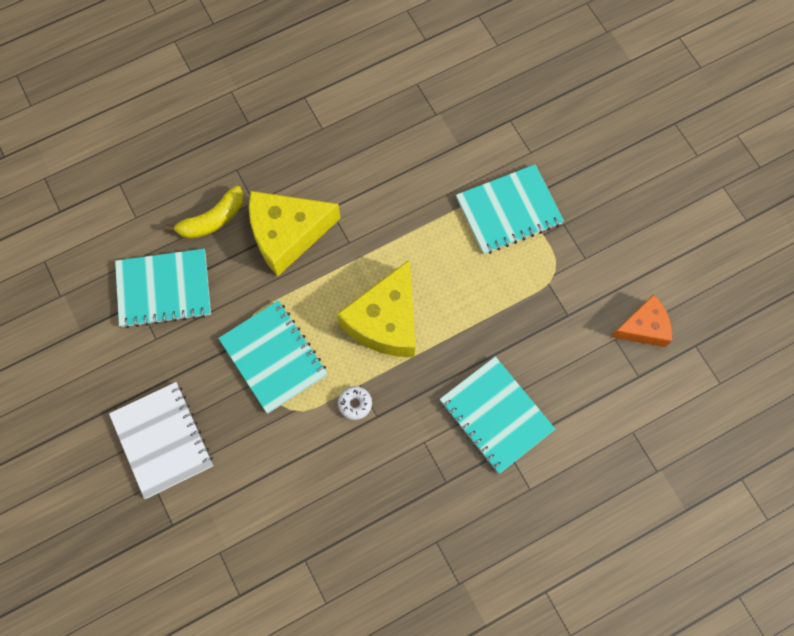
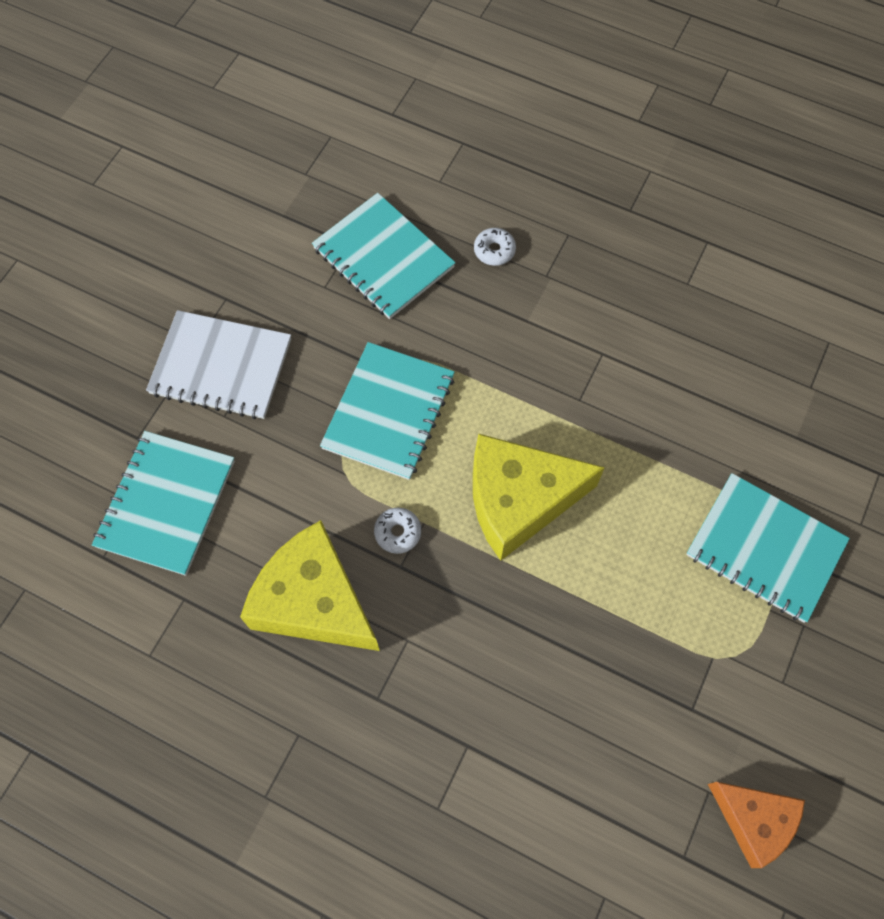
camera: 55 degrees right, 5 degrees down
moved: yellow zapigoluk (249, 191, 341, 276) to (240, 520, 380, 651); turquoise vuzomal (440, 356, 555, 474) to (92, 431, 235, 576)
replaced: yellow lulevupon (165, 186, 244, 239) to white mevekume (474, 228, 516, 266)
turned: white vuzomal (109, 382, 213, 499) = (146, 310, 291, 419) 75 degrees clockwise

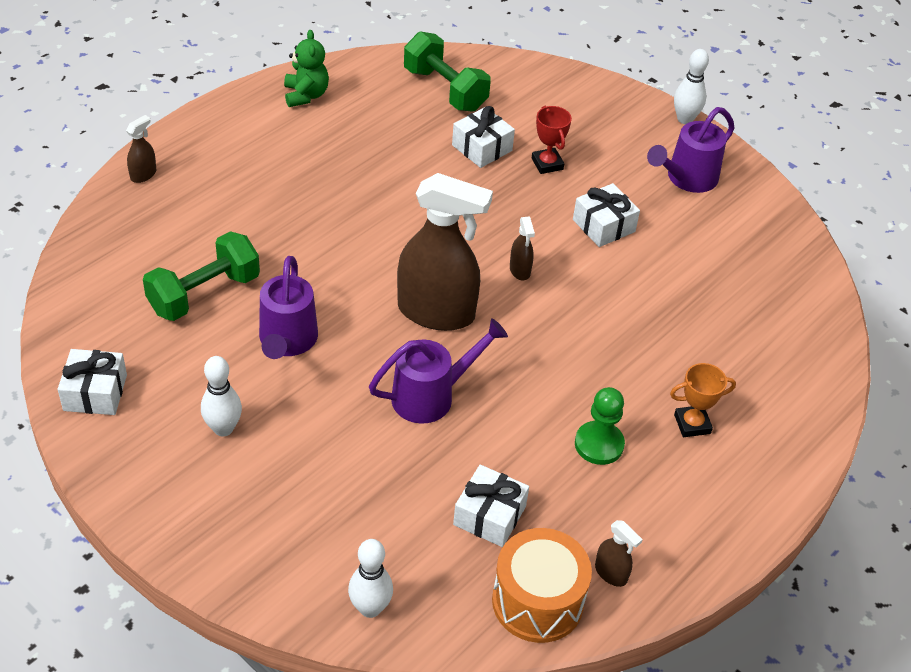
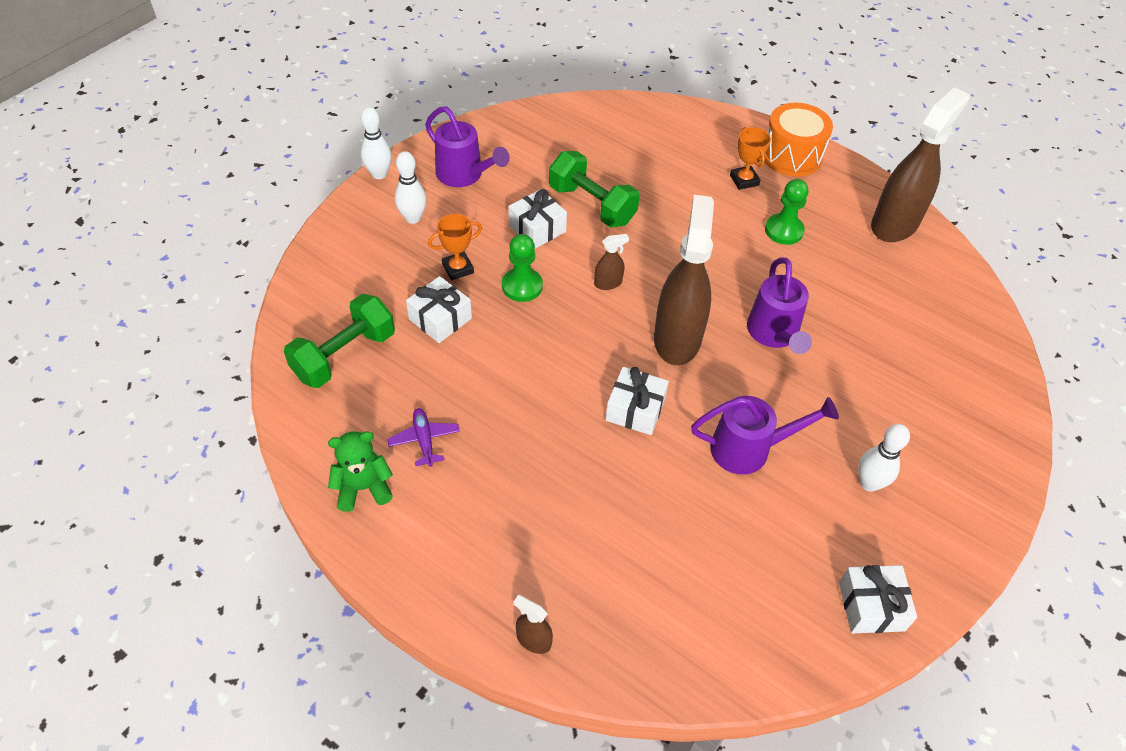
camera: 95 degrees left, 5 degrees up
added: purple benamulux (387, 408, 460, 467); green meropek (502, 234, 543, 302)
moved: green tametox (143, 231, 260, 321) to (549, 151, 640, 228); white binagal (348, 539, 393, 618) to (395, 151, 427, 224); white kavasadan (453, 465, 529, 547) to (605, 367, 669, 435); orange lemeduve (492, 528, 592, 643) to (765, 103, 833, 177)
recoloured: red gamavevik (532, 106, 572, 174) to orange gamavevik (428, 214, 482, 280)
turned: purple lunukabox (369, 318, 508, 424) = (747, 258, 812, 354) 150 degrees counterclockwise
resized: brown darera (595, 520, 643, 587) = (871, 87, 969, 242) x2.41

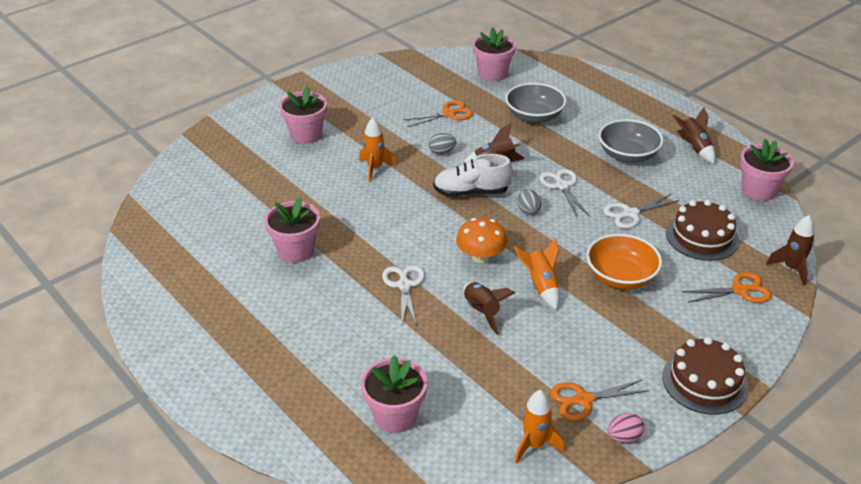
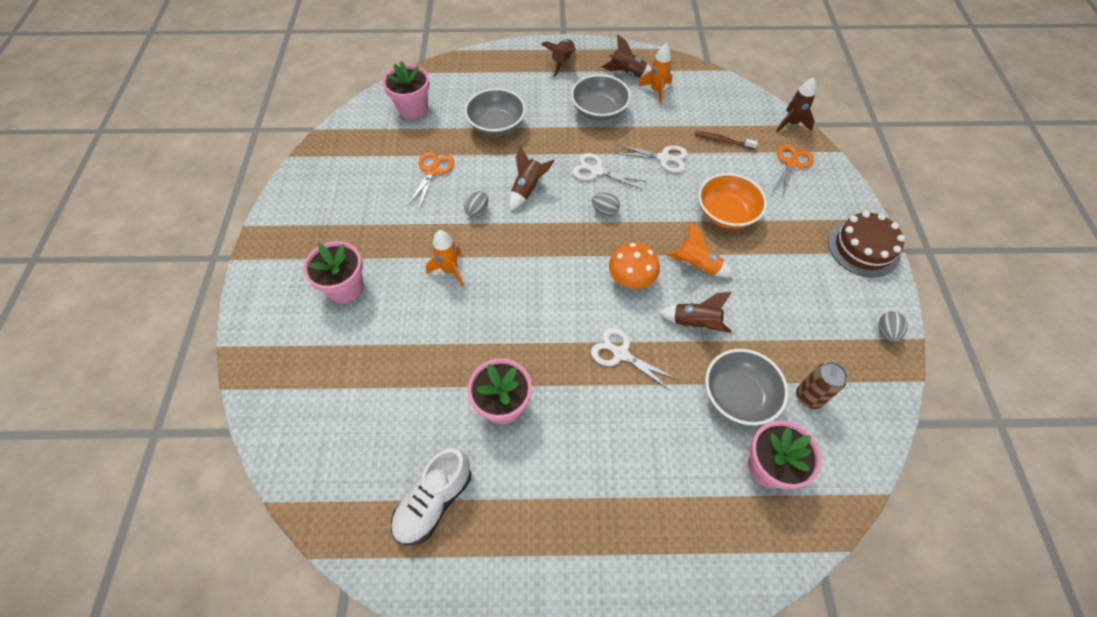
camera: 50 degrees left, 20 degrees up
removed: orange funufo (551, 380, 649, 421); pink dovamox (740, 139, 794, 201)
added: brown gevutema (541, 39, 576, 77); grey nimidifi (705, 349, 788, 425); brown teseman (796, 362, 848, 409)
moved: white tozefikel (433, 154, 513, 197) to (391, 448, 471, 545); orange gevutema (515, 390, 565, 464) to (638, 44, 672, 105)
replaced: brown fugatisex (666, 200, 739, 261) to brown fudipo (695, 131, 758, 150)
recoloured: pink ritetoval (607, 413, 644, 443) to grey ritetoval (878, 311, 908, 342)
turned: white funufo (603, 194, 679, 229) = (615, 144, 688, 173) 90 degrees counterclockwise

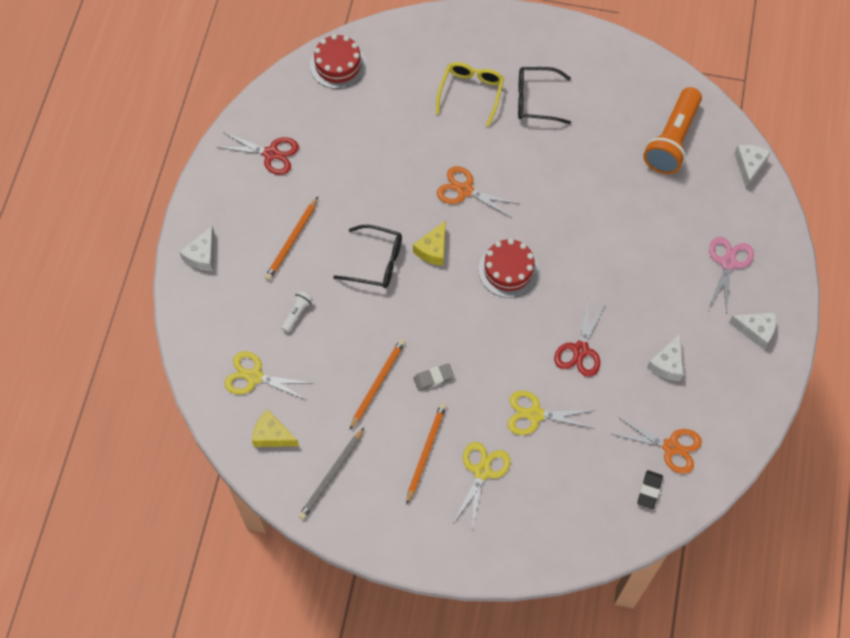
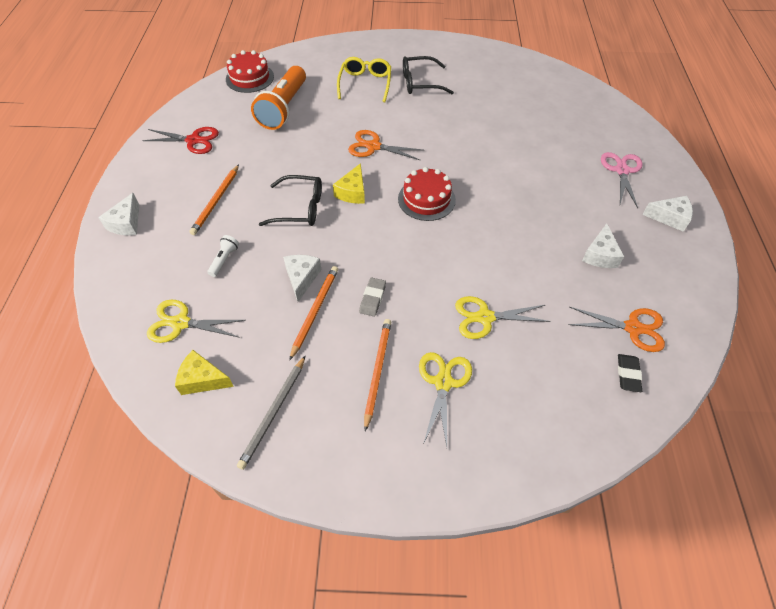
camera: 10 degrees left, 10 degrees down
removed: red funufo (554, 299, 606, 377)
moved: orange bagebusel (643, 87, 702, 174) to (251, 66, 306, 130); white zapigoluk (734, 145, 771, 188) to (283, 255, 322, 302)
turned: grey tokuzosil (413, 363, 454, 391) = (359, 278, 386, 316) 45 degrees counterclockwise

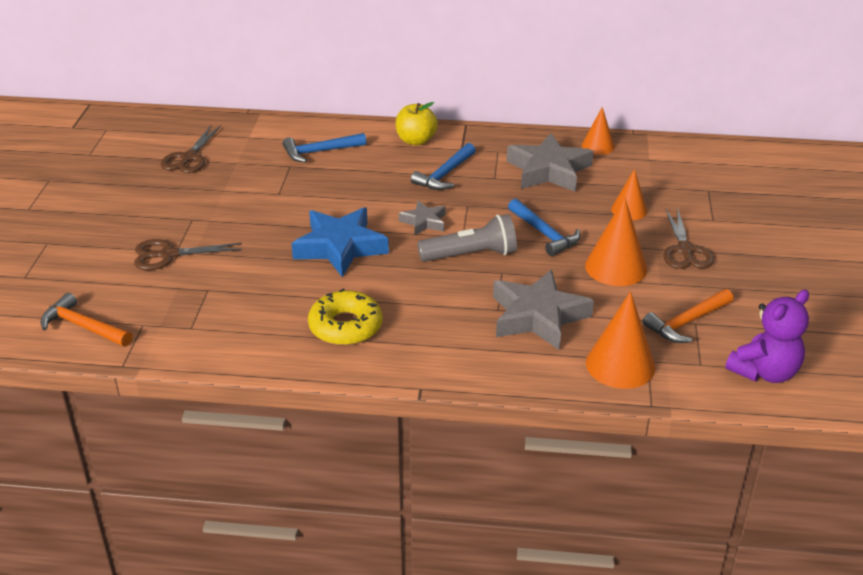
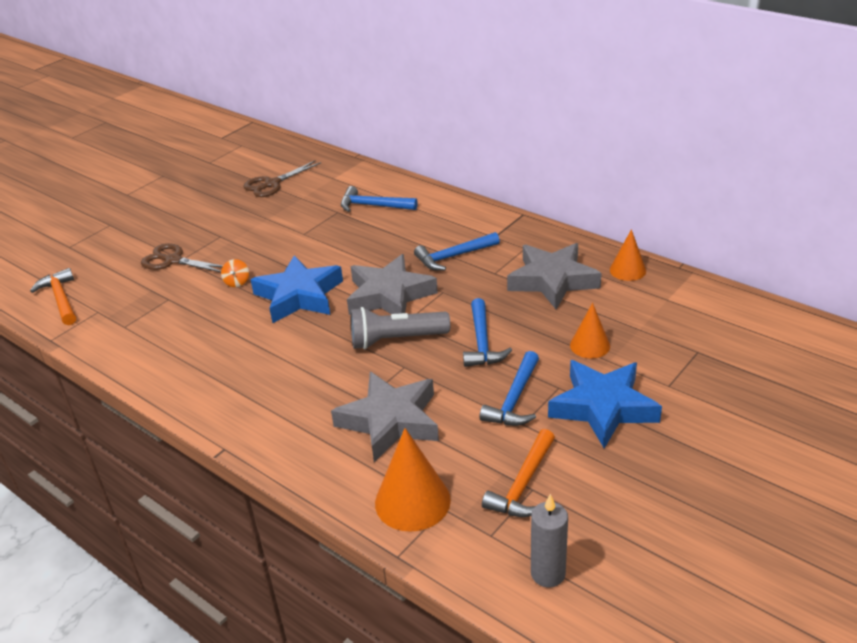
camera: 35 degrees right, 0 degrees up
removed: yellow mevekume (308, 288, 383, 345); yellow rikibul (395, 102, 438, 145)
added: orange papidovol (221, 259, 249, 287)
replaced: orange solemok (585, 198, 647, 286) to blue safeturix (480, 351, 539, 426); brown funufo (663, 208, 714, 269) to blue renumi (548, 360, 662, 449); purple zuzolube (725, 290, 809, 383) to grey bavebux (531, 494, 568, 587)
turned: grey bagebusel (417, 214, 517, 262) = (350, 307, 450, 350) 150 degrees clockwise; orange safeturix (643, 289, 733, 343) = (482, 429, 555, 517) 60 degrees counterclockwise
resized: grey renumi (399, 200, 446, 235) = (347, 254, 438, 315) x1.89

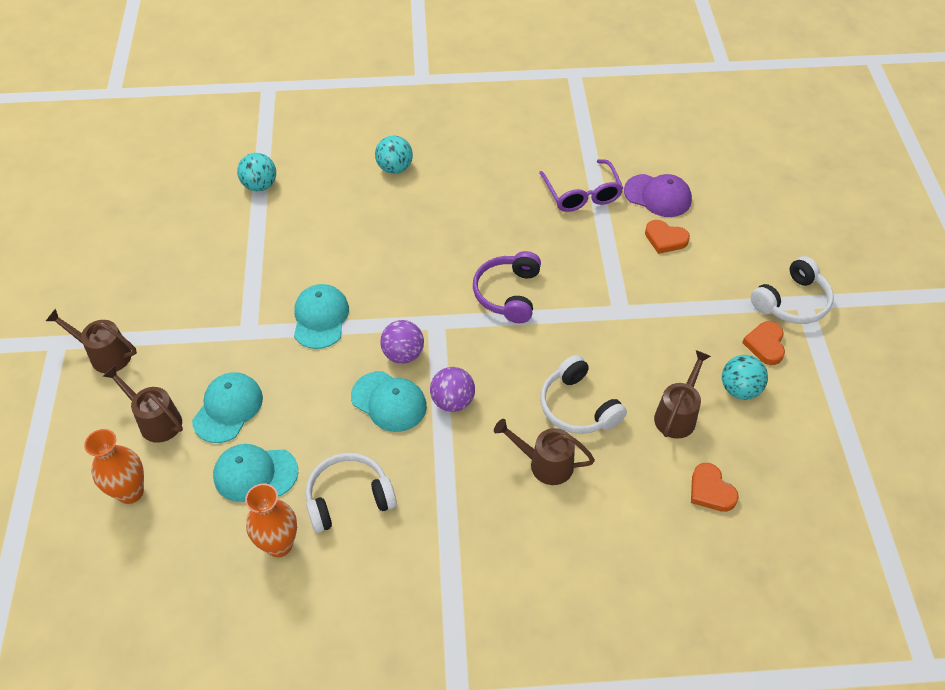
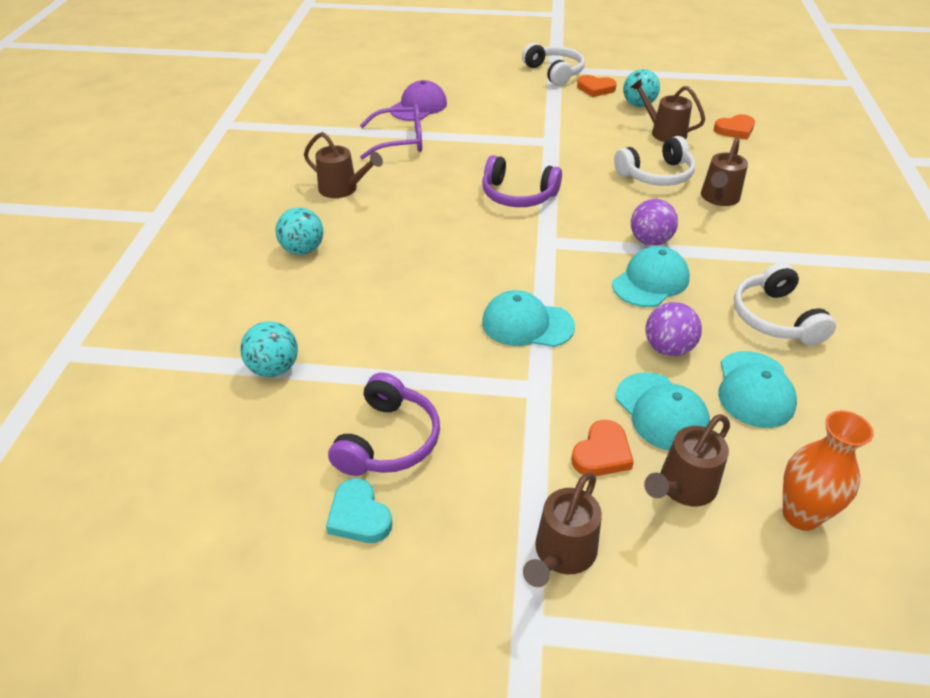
camera: 80 degrees left, 10 degrees down
removed: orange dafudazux (245, 483, 297, 557)
added: brown lunukabox (304, 132, 383, 198); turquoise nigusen (326, 478, 392, 543); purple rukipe (328, 373, 440, 476)
moved: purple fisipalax (380, 320, 424, 364) to (646, 302, 702, 356); orange nigusen (645, 220, 690, 254) to (571, 420, 634, 476)
turned: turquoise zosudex (192, 372, 263, 443) = (616, 372, 710, 450) 150 degrees counterclockwise

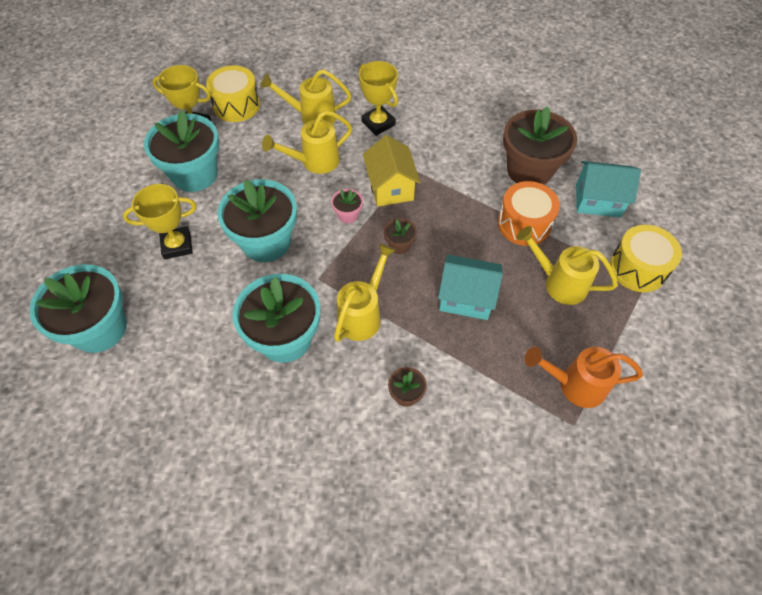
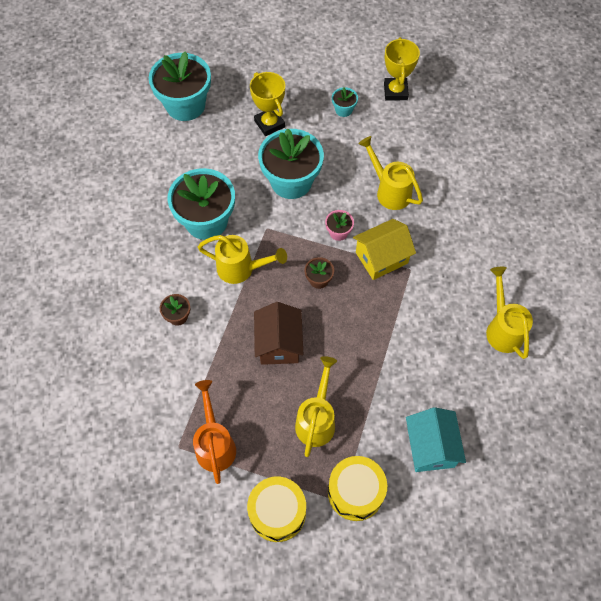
camera: 75 degrees right, 5 degrees up
removed: yellow gamavevik (359, 61, 398, 136); orange lemeduve (498, 181, 560, 246); brown dovamox (503, 106, 577, 185)
moved: yellow lemeduve (206, 65, 260, 122) to (247, 477, 306, 542); yellow lunukabox (260, 69, 352, 124) to (486, 267, 533, 359)
recoloured: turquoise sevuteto (438, 255, 503, 320) to brown sevuteto (254, 302, 303, 365)
resized: turquoise dovamox (144, 110, 219, 192) = (332, 87, 358, 117) x0.44

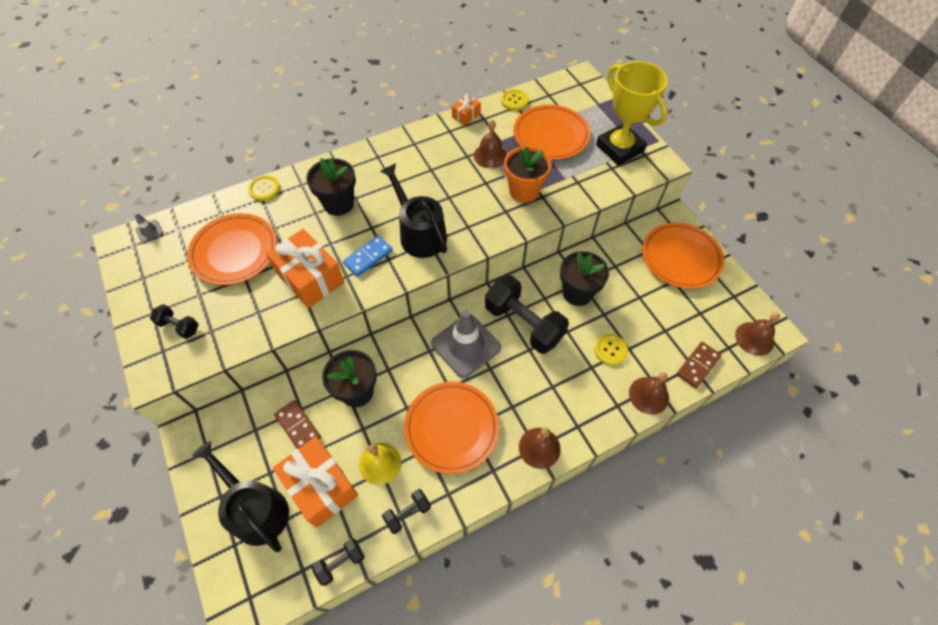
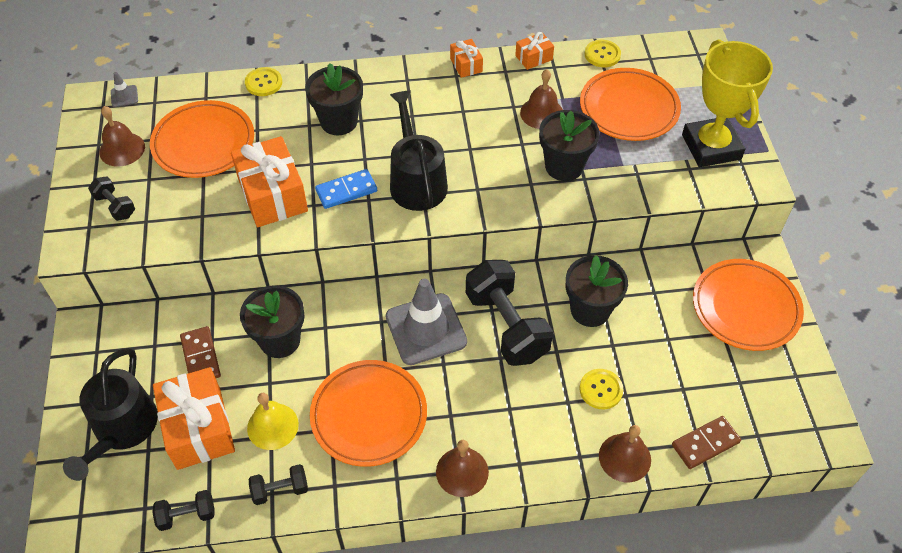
camera: 20 degrees right, 5 degrees down
added: orange kavasadan (450, 39, 483, 78)
moved: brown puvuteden (735, 313, 780, 356) to (99, 106, 145, 166)
recoloured: orange dovamox (504, 146, 551, 203) to black dovamox (539, 110, 600, 181)
turned: black lunukabox (192, 441, 289, 552) = (63, 348, 158, 481) 150 degrees counterclockwise

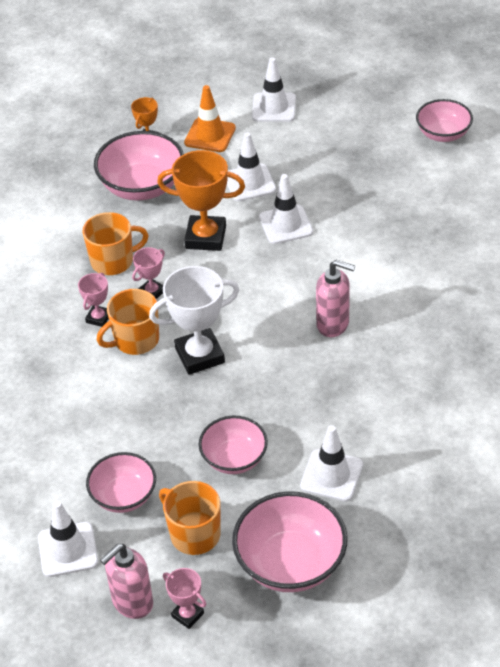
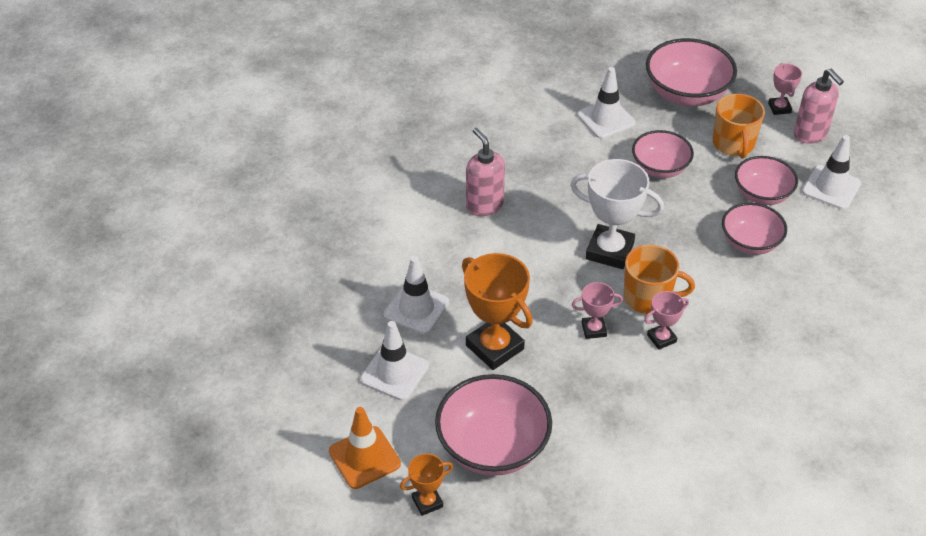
camera: 140 degrees left, 0 degrees up
removed: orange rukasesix (82, 212, 149, 275); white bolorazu (252, 57, 296, 122)
moved: pink nimidifi (416, 99, 473, 142) to (722, 203, 787, 255)
turned: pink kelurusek (100, 544, 153, 619) = (794, 69, 844, 144) 60 degrees clockwise

